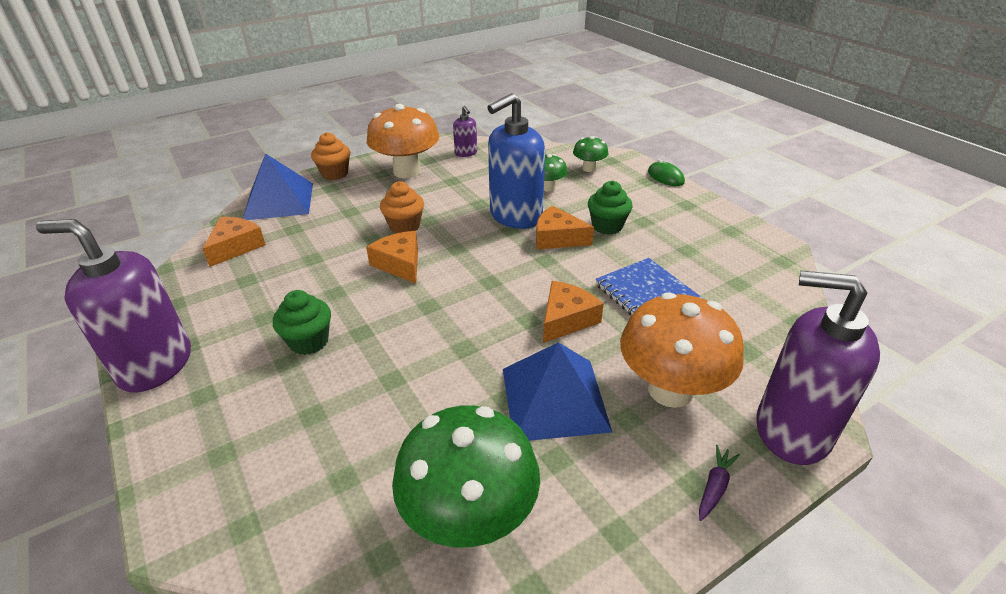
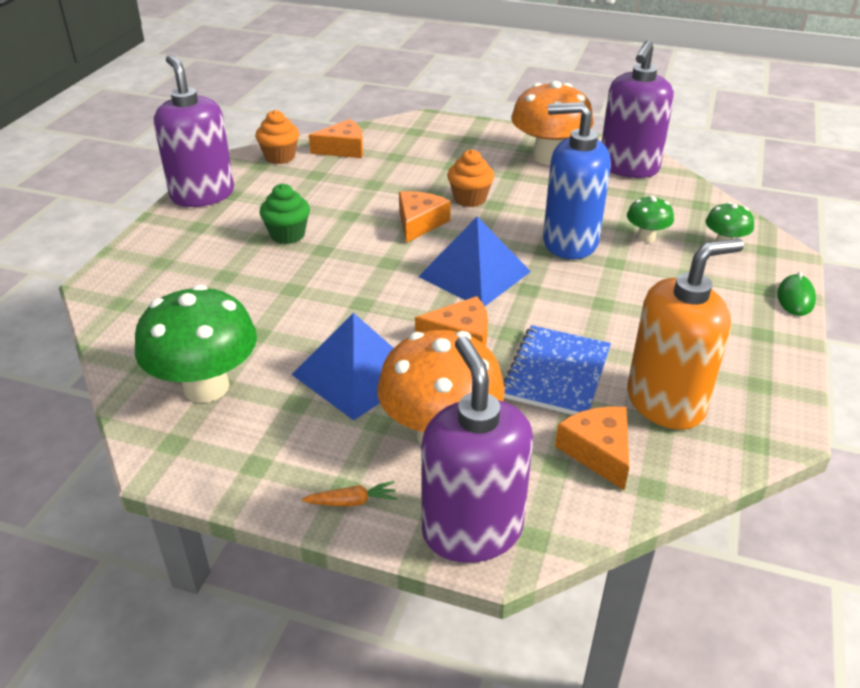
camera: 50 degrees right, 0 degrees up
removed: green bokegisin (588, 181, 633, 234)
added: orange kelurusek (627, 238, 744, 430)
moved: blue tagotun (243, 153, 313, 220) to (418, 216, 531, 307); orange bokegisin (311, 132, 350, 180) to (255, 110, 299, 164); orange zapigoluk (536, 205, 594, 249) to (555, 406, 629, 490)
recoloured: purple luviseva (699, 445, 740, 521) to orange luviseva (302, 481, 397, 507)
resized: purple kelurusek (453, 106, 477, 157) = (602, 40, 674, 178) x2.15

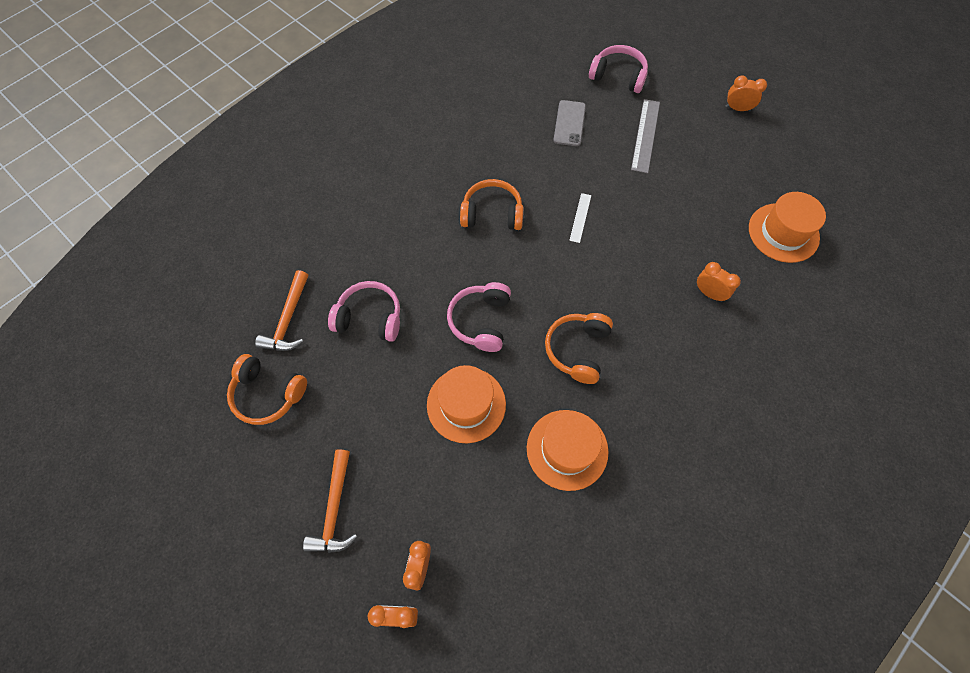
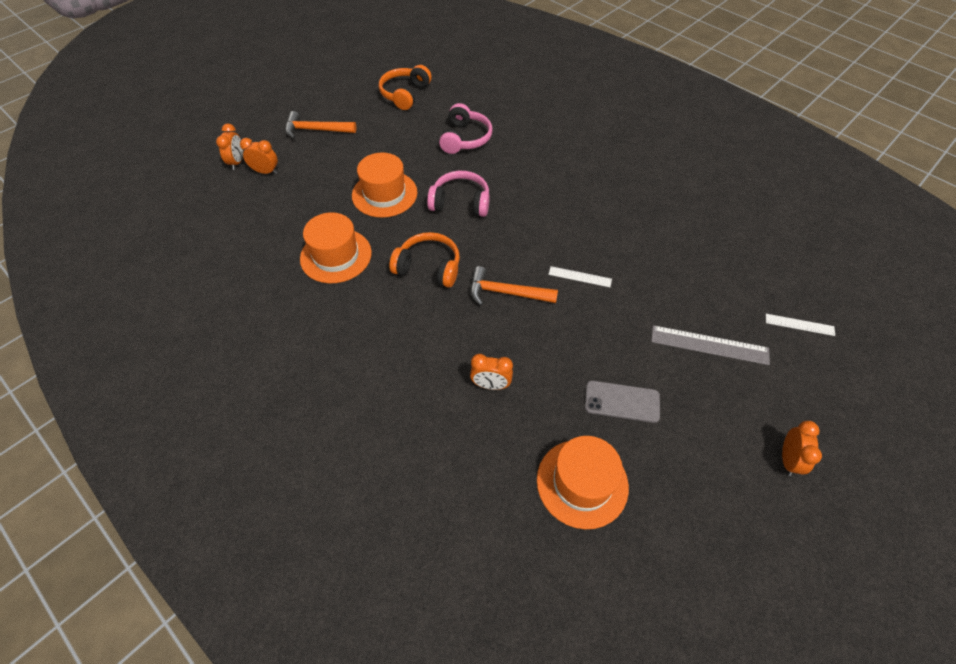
camera: 90 degrees right, 10 degrees down
removed: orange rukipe (460, 179, 523, 230)
moved: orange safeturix (255, 270, 308, 351) to (470, 266, 558, 306); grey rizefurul (553, 100, 586, 146) to (585, 381, 660, 423)
replaced: pink rukipe (589, 45, 648, 93) to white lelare (766, 314, 835, 336)
turned: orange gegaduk (697, 262, 741, 302) = (470, 354, 513, 390) 60 degrees clockwise

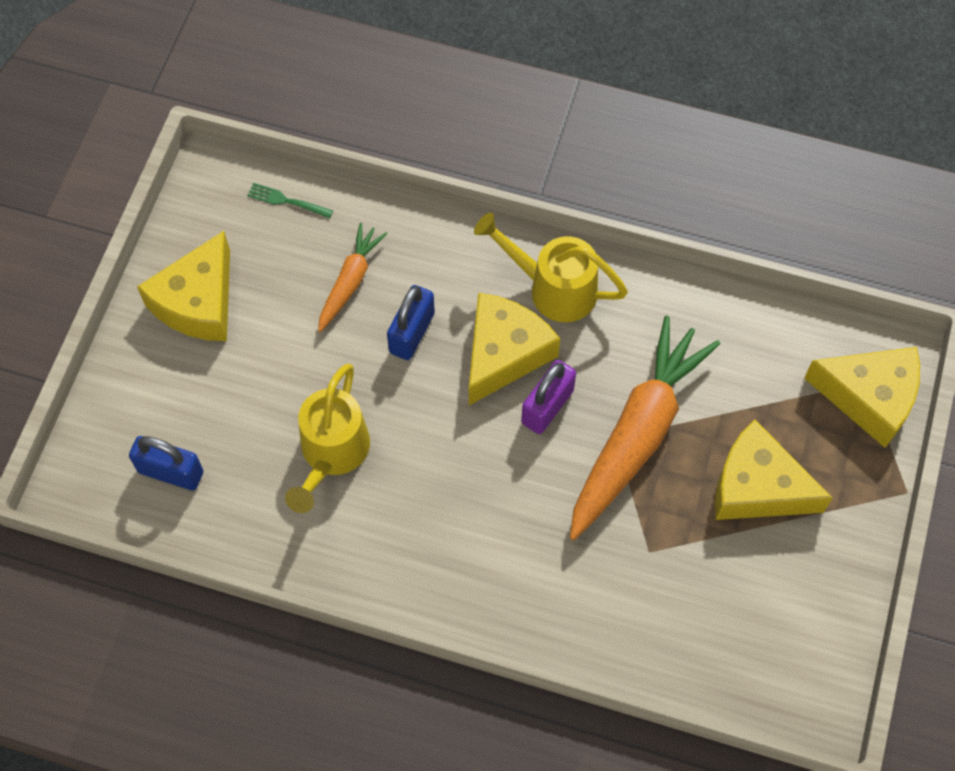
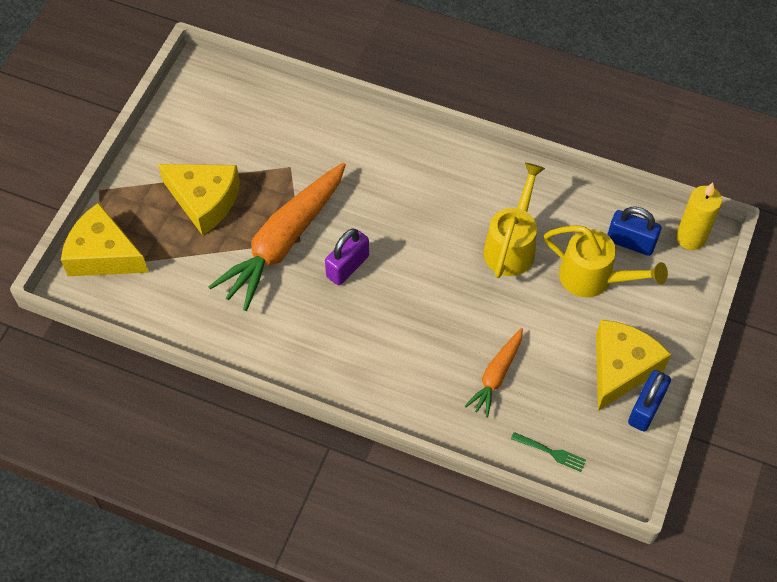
camera: 175 degrees left, 5 degrees down
removed: yellow zapigoluk (469, 293, 560, 405)
added: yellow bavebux (676, 183, 722, 250)
moved: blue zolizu (387, 285, 435, 360) to (628, 370, 671, 431); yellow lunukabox (474, 213, 628, 323) to (544, 225, 668, 297)

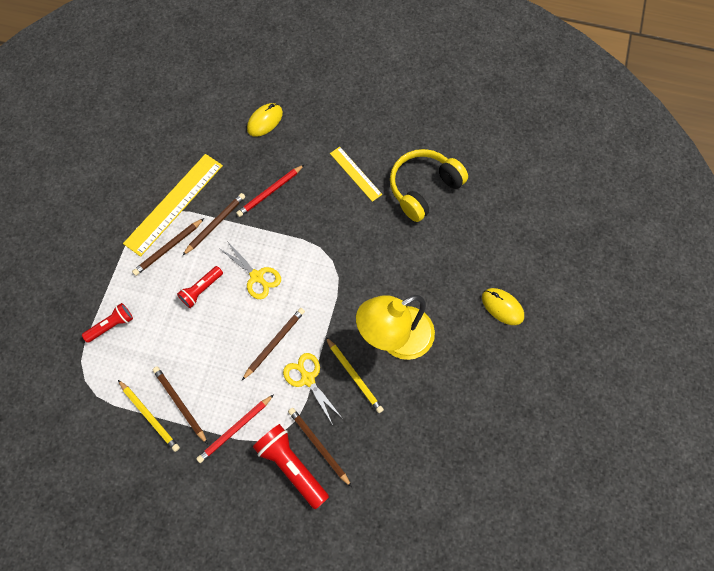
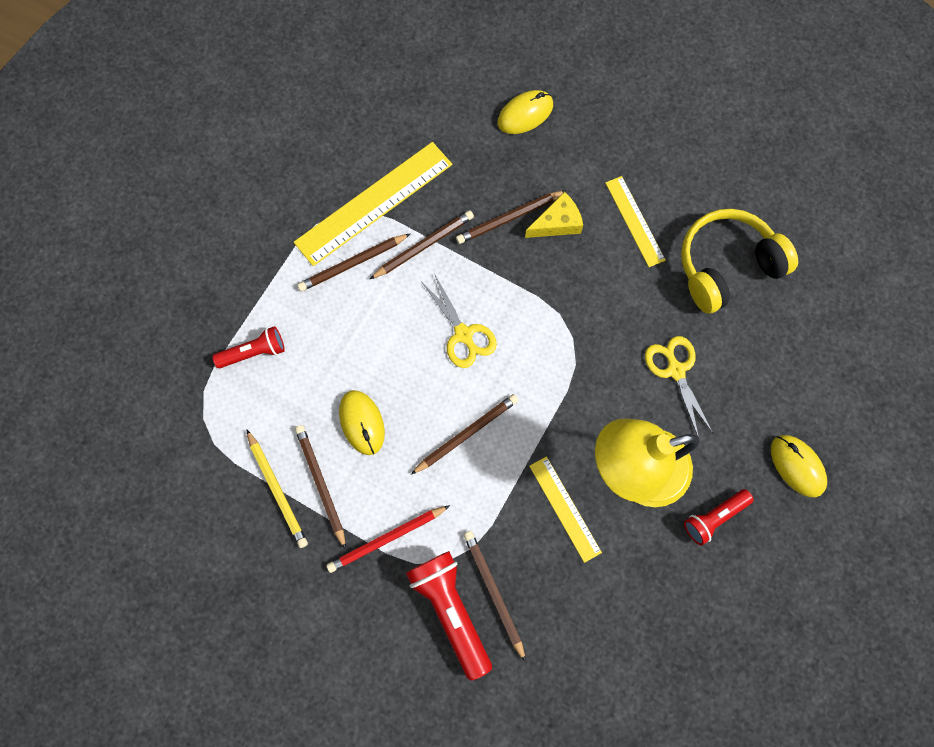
camera: 15 degrees right, 5 degrees up
added: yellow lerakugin (339, 390, 385, 455); yellow zapigoluk (525, 192, 583, 238)
moved: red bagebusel (177, 266, 223, 308) to (684, 489, 754, 545); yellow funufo (283, 353, 343, 425) to (645, 336, 713, 438)
replaced: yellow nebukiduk (325, 336, 384, 413) to yellow lelare (529, 456, 602, 563)
recoloured: red nebukiduk (236, 164, 305, 217) to brown nebukiduk (456, 190, 566, 244)

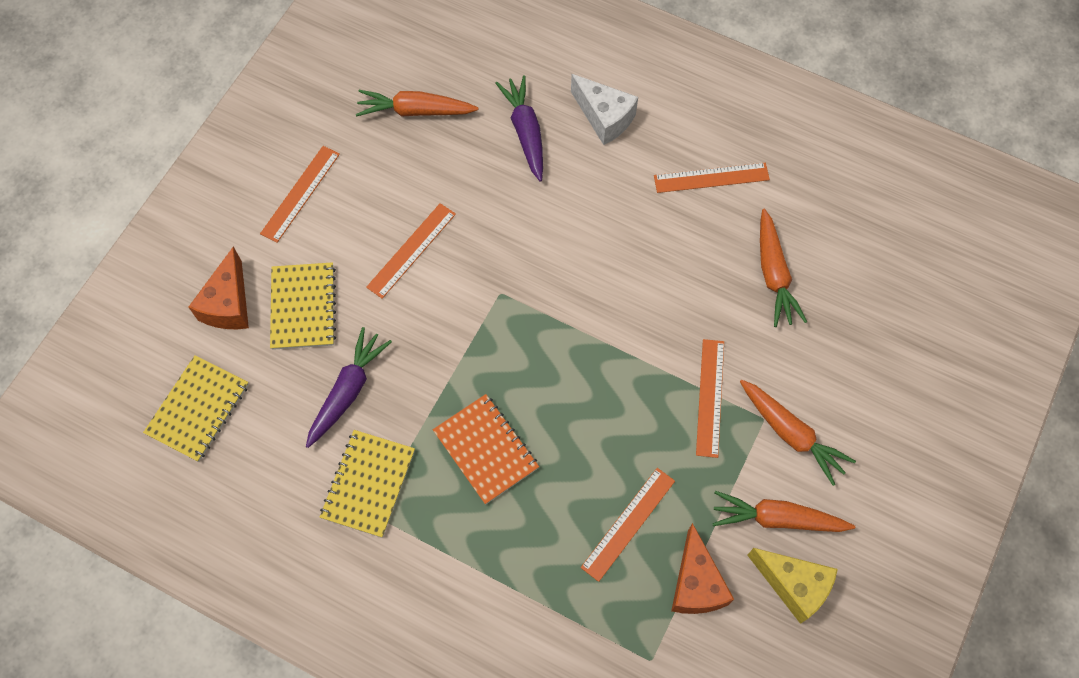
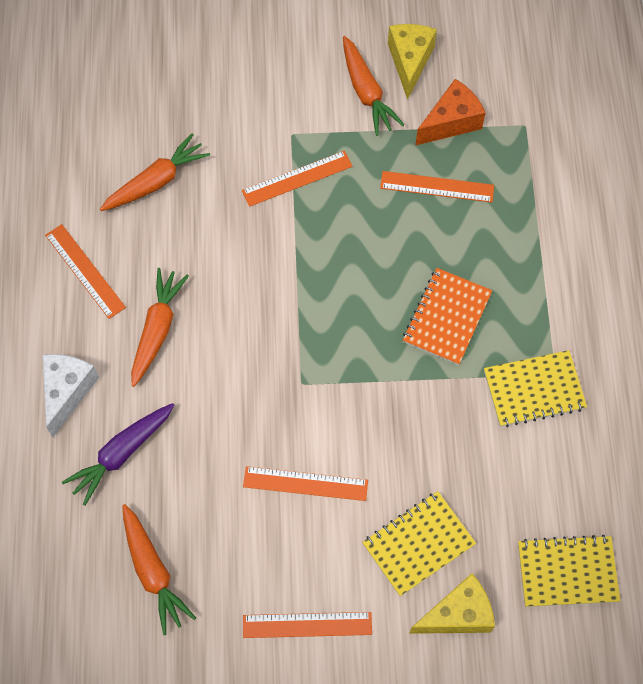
camera: 120 degrees left, 0 degrees up
removed: purple luviseva (306, 327, 392, 448)
moved: orange luviseva (740, 380, 856, 486) to (131, 268, 189, 387)
recoloured: orange zapigoluk (188, 246, 249, 329) to yellow zapigoluk (409, 573, 495, 634)

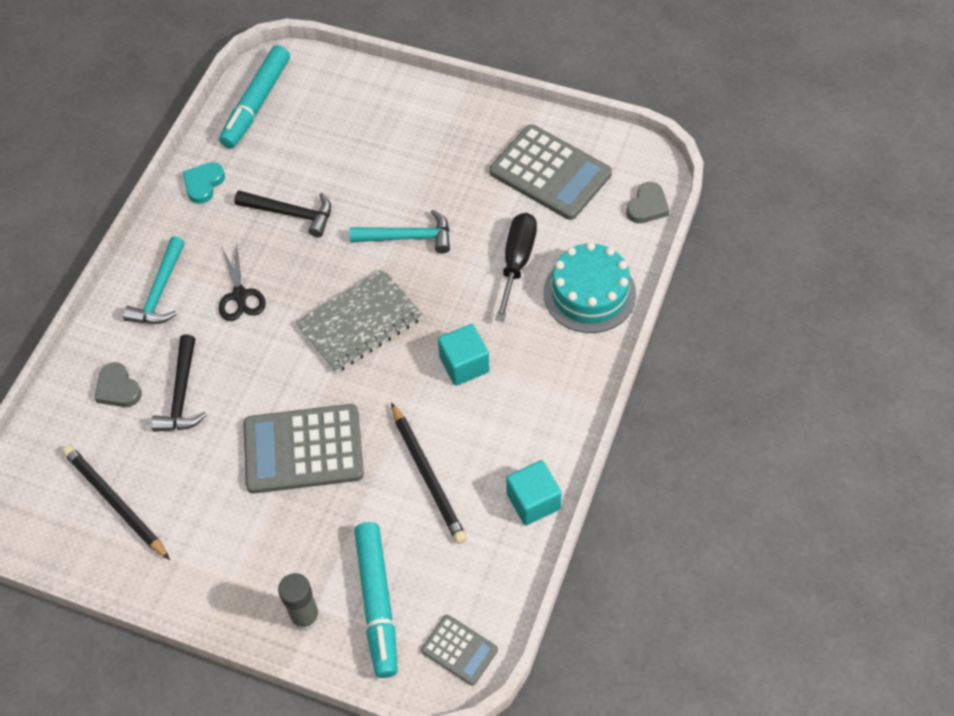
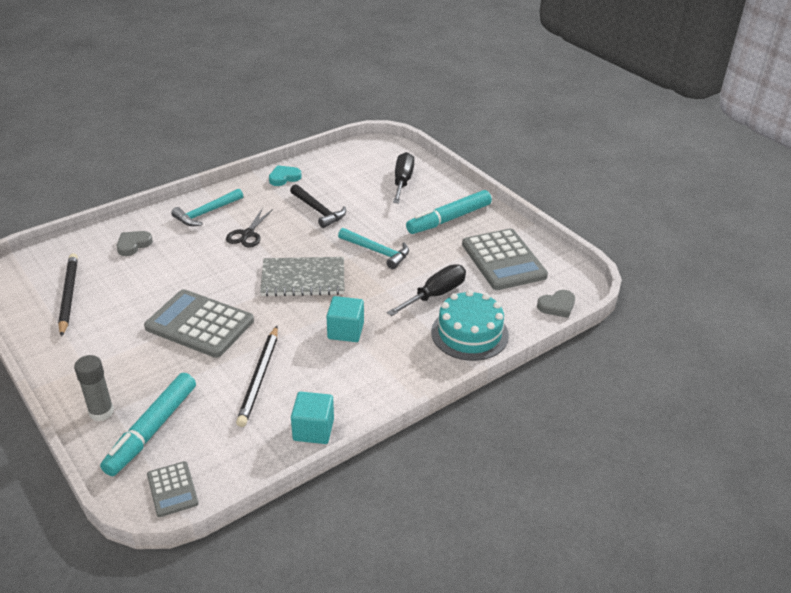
camera: 30 degrees right, 20 degrees down
removed: black safeturix (151, 335, 206, 432)
added: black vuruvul (393, 152, 414, 203)
moved: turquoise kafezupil (219, 45, 290, 149) to (406, 190, 492, 234)
turned: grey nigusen (94, 362, 142, 407) = (117, 231, 153, 256) 45 degrees clockwise

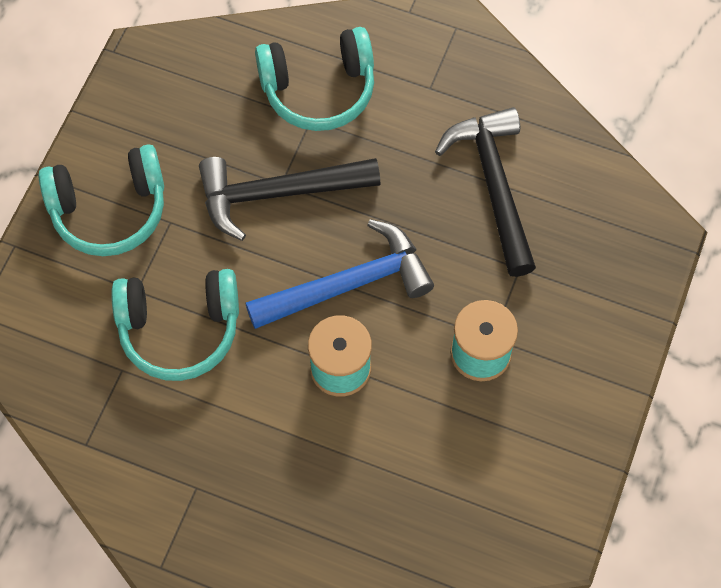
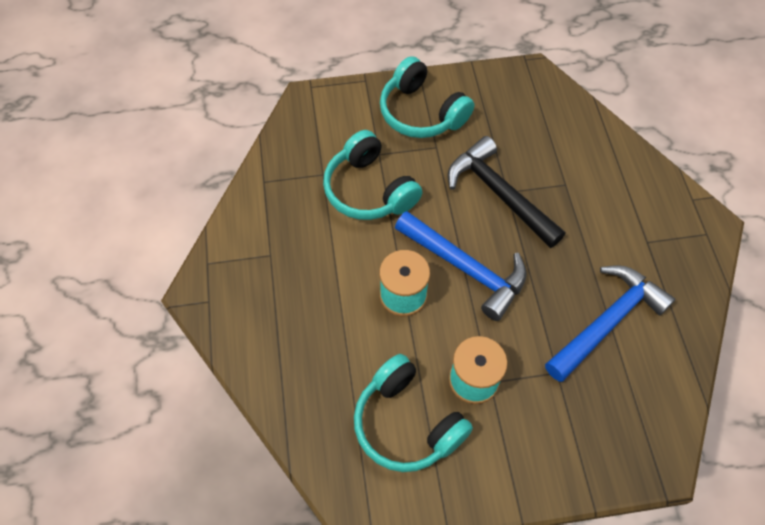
camera: 60 degrees right, 5 degrees down
moved: turquoise rukipe (255, 27, 374, 131) to (354, 354, 473, 472)
recoloured: black safeturix (435, 107, 536, 277) to blue safeturix (545, 265, 675, 382)

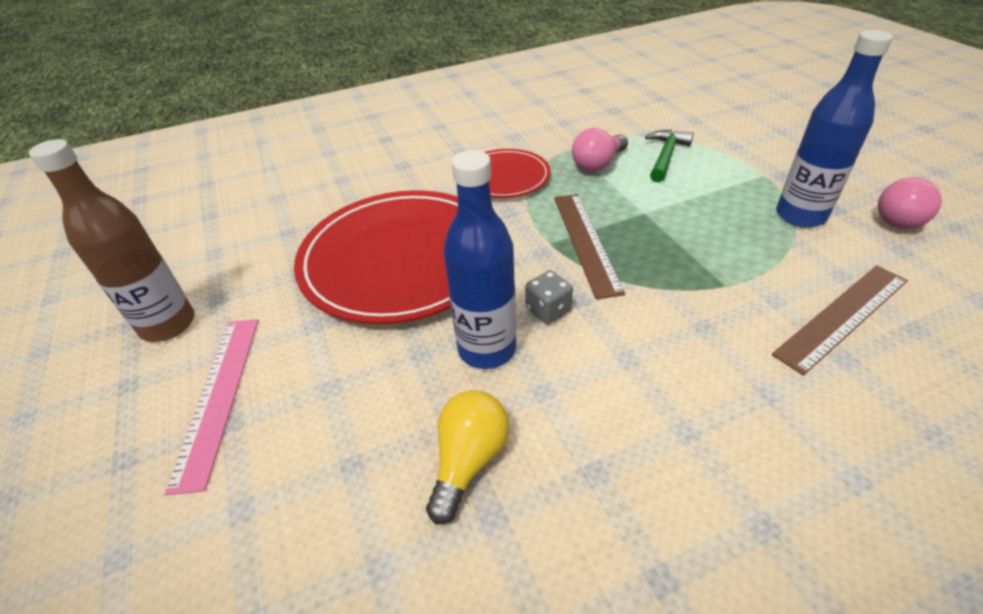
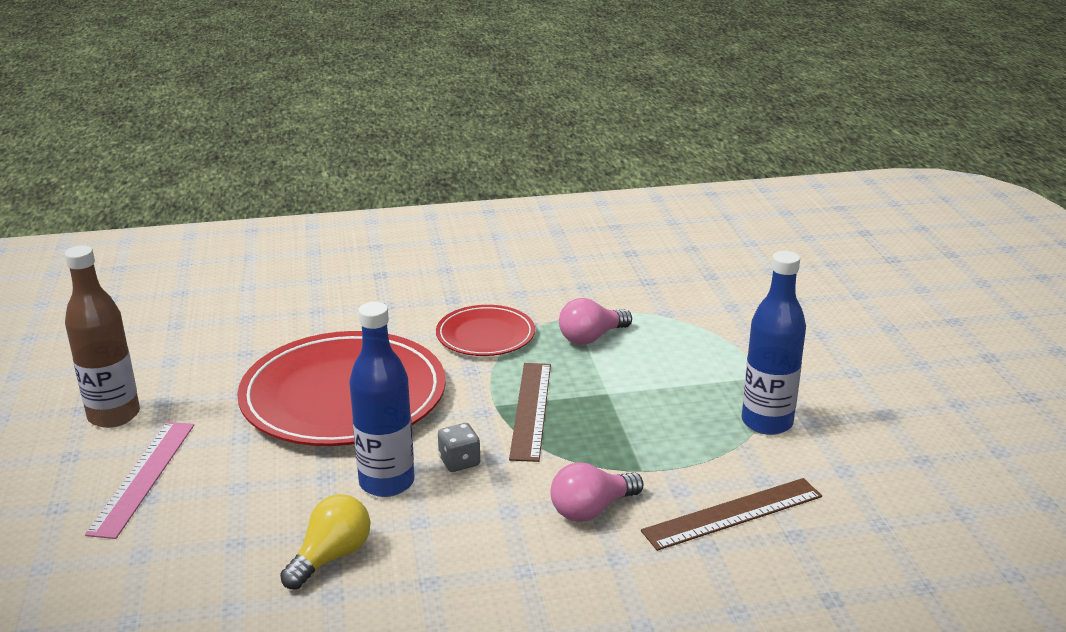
camera: 10 degrees right, 15 degrees down
removed: green safeturix (645, 130, 694, 182)
moved: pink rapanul (878, 177, 942, 229) to (550, 462, 643, 522)

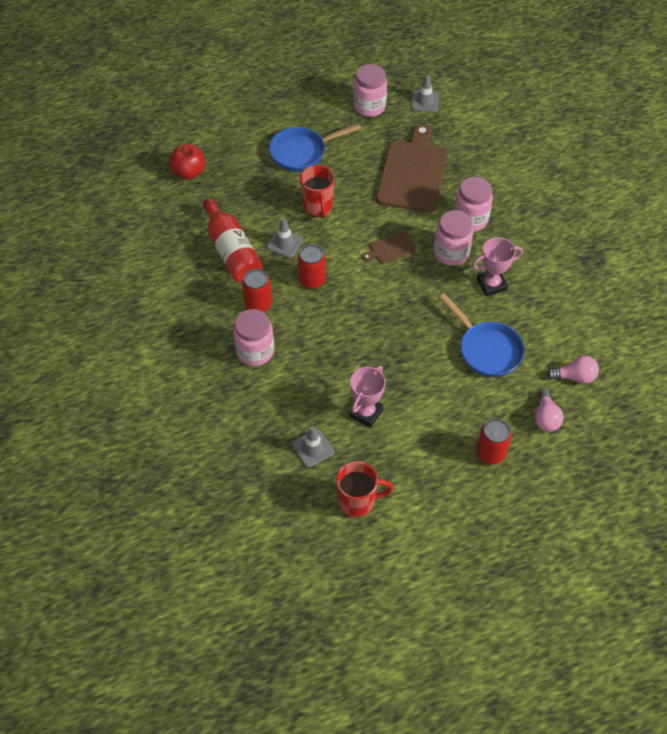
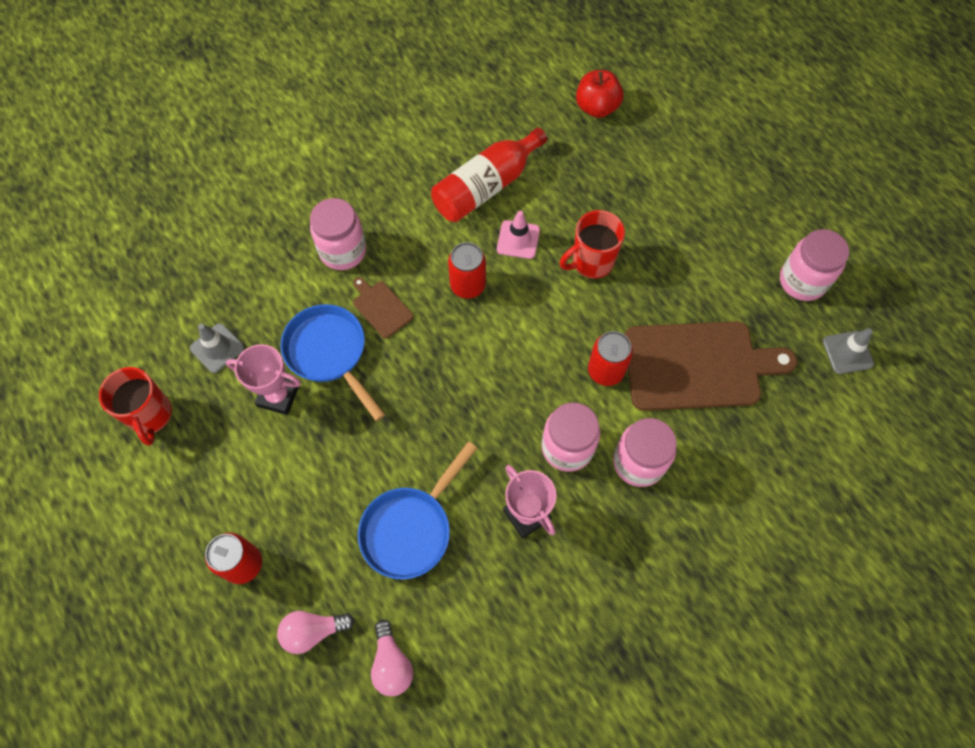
camera: 75 degrees right, 10 degrees up
moved: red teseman (242, 269, 272, 312) to (588, 331, 633, 386); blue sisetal (269, 123, 361, 171) to (281, 304, 385, 421); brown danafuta (363, 231, 416, 264) to (353, 277, 413, 338)
recoloured: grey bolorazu (267, 218, 303, 258) to pink bolorazu (497, 211, 540, 259)

